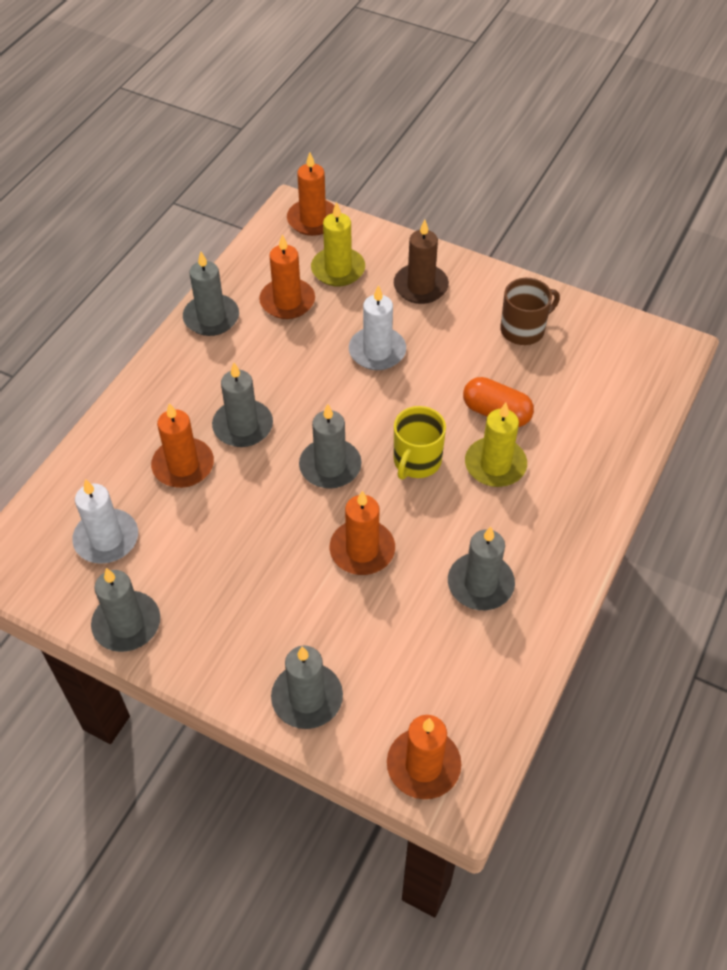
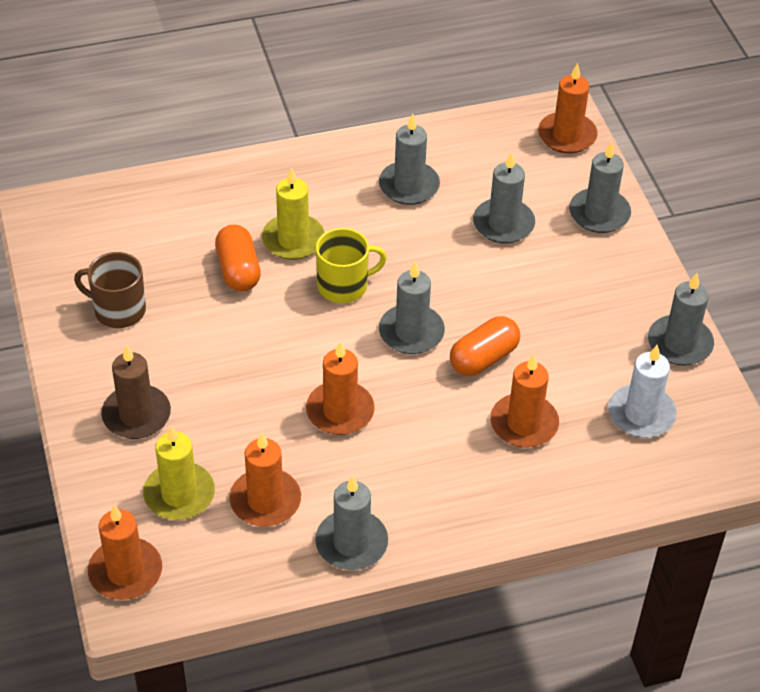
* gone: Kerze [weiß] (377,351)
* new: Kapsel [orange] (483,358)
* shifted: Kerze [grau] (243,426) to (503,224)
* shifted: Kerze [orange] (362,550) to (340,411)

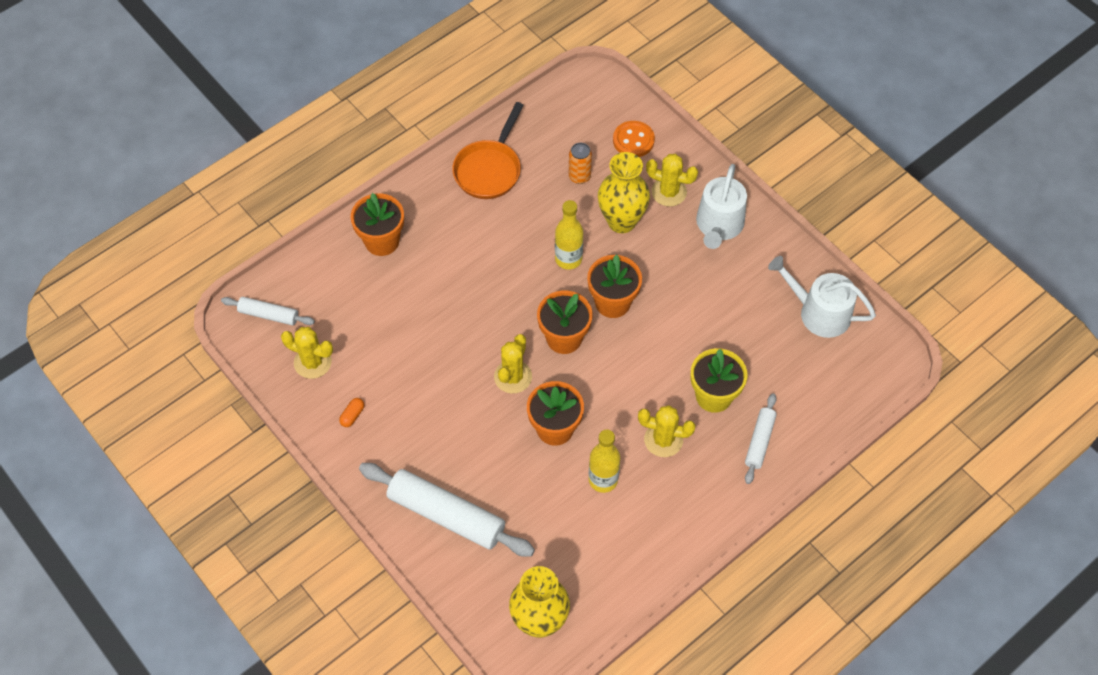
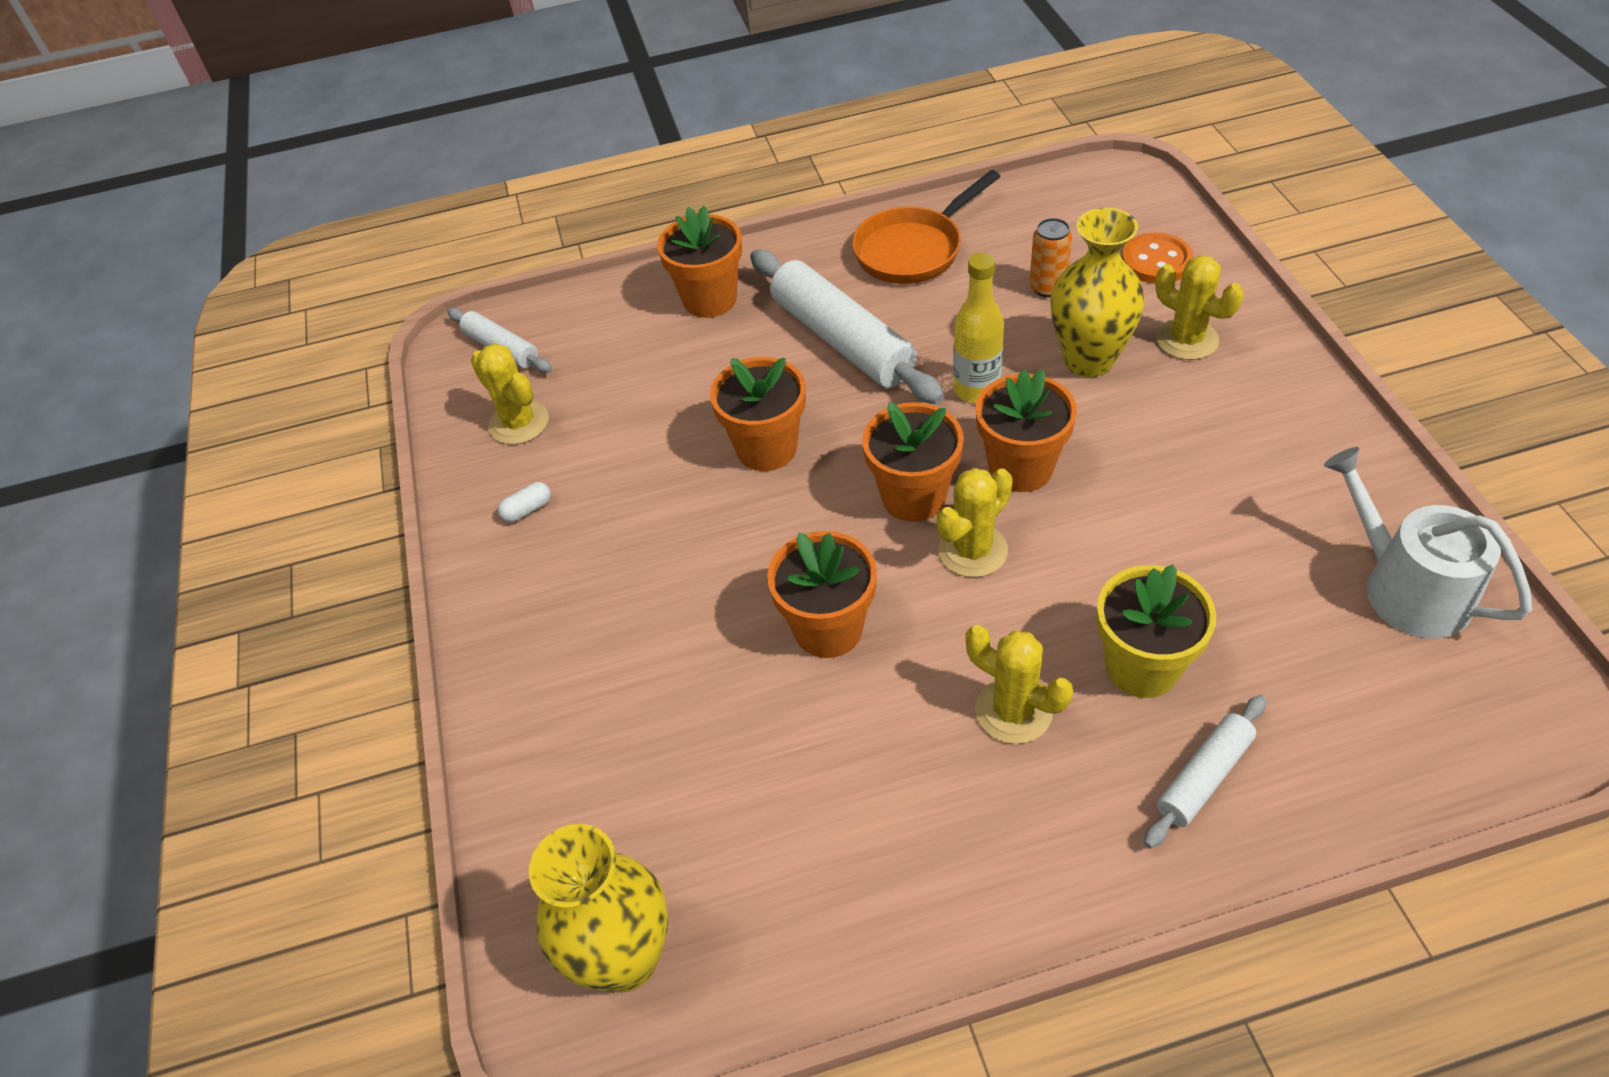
* gone: Flasche [gelb] (603,480)
* gone: Gießkanne [weiß] (719,225)
* new: Blumentopf [orange] (766,448)
* shifted: Nudelholz [weiß] (446,515) to (842,340)
* shifted: Kaktus [gelb] (513,377) to (973,550)
* repainted: Kapsel [orange] (352,415) to Kapsel [weiß] (527,510)

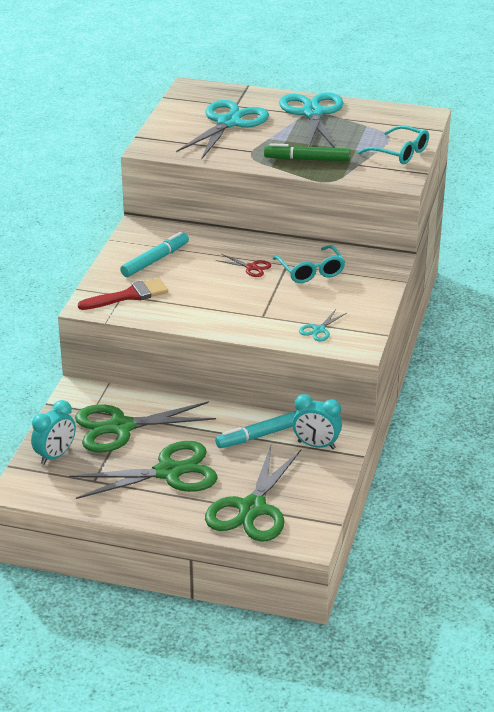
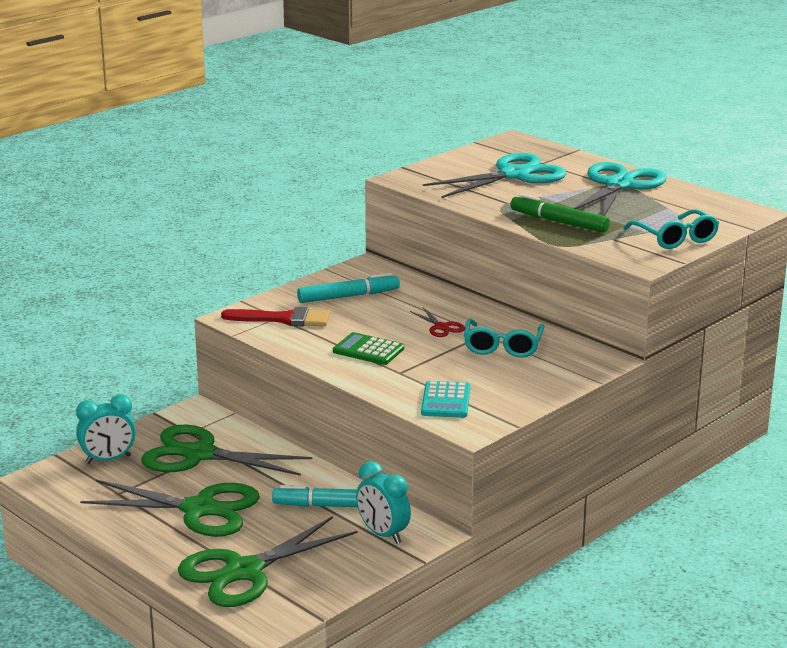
* new: Taschenrechner [grün] (368,350)
* swapped: Schere [türkis] (319,330) to Taschenrechner [türkis] (445,401)

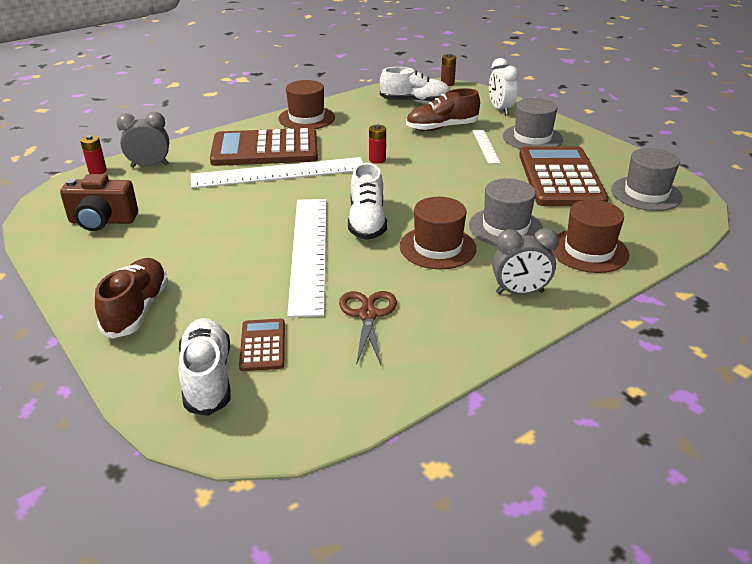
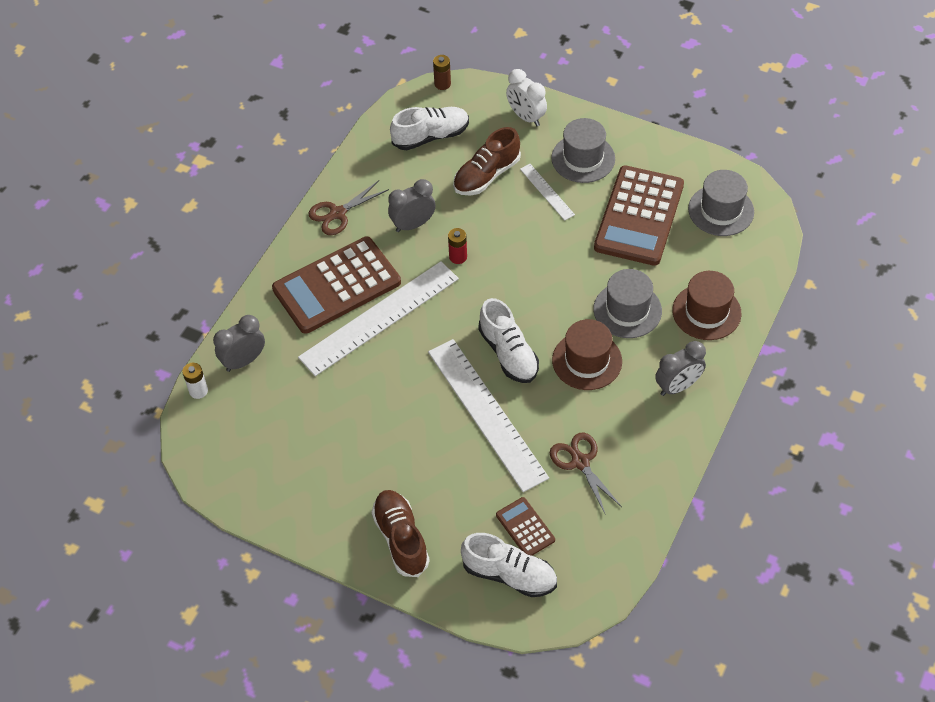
* gone: Kamera [braun] (102,221)
* new: Wecker [grau] (413,224)
* swapped: Hut [braun] (306,118) to Schere [braun] (337,213)
* repainted: Batterie [rot] (97,171) to Batterie [weiß] (198,391)
* rotated: Schuh [weiß] (207,378) = (509,574) 150 degrees clockwise
* rotated: Taschenrechner [braun] (560,178) = (639,216) 135 degrees counterclockwise

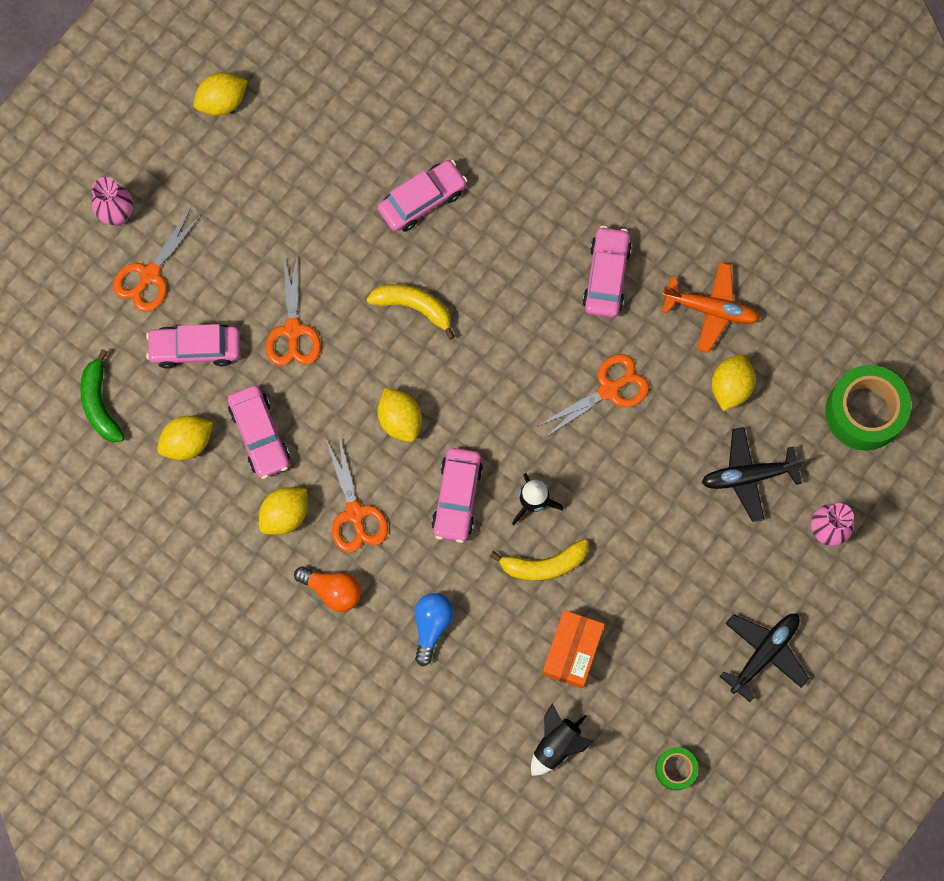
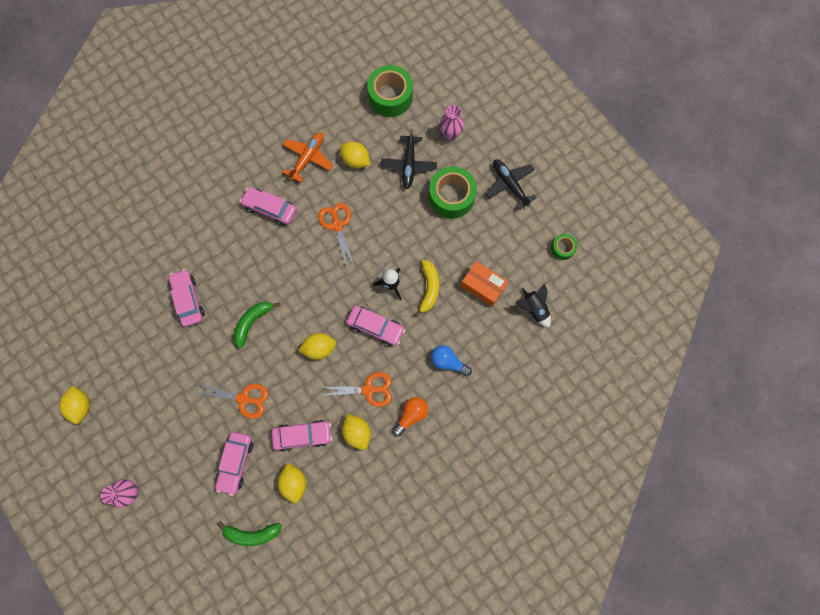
* gone: Schere [orange] (150,275)
* new: Klebeband [grün] (451,196)
* repainted: Banane [gelb] (414,307) to Banane [grün] (252,322)

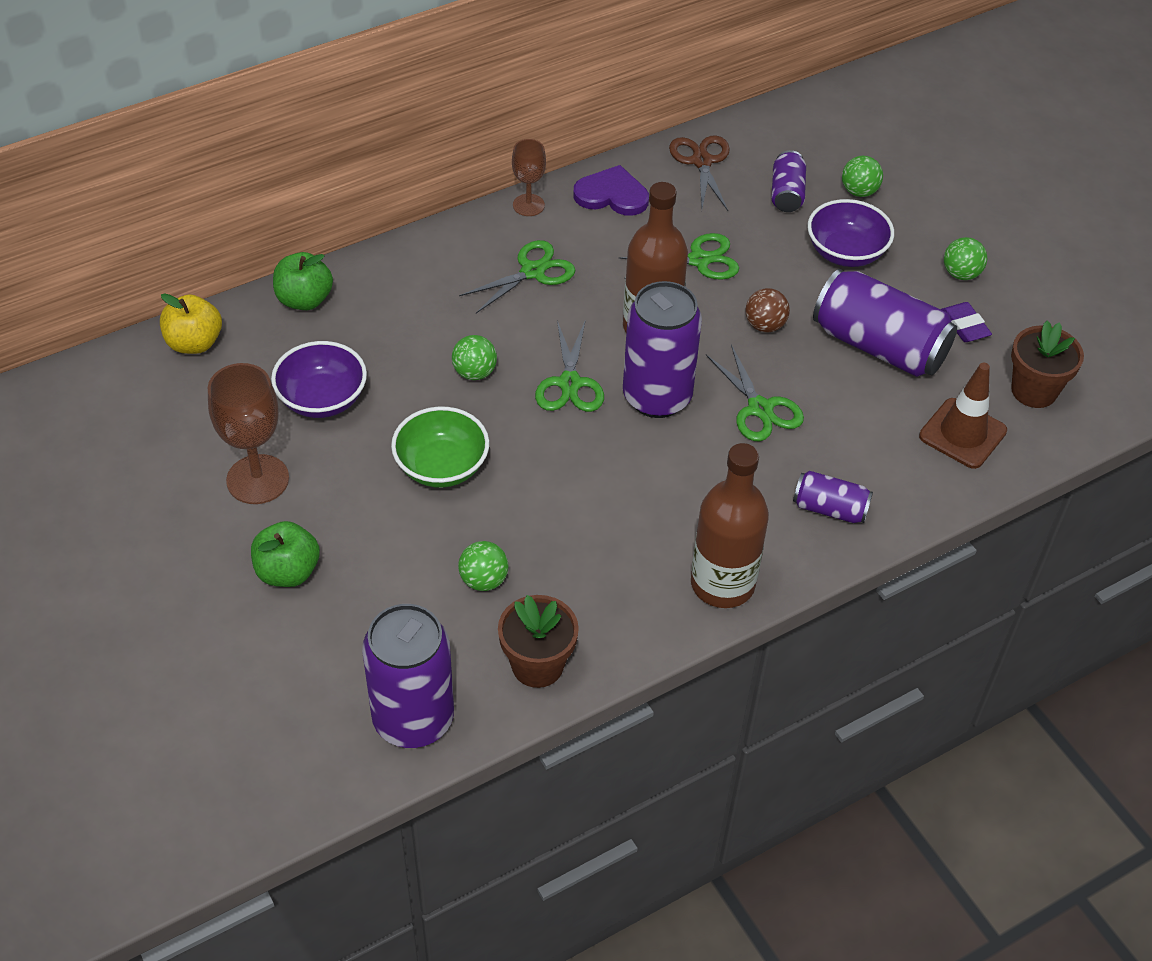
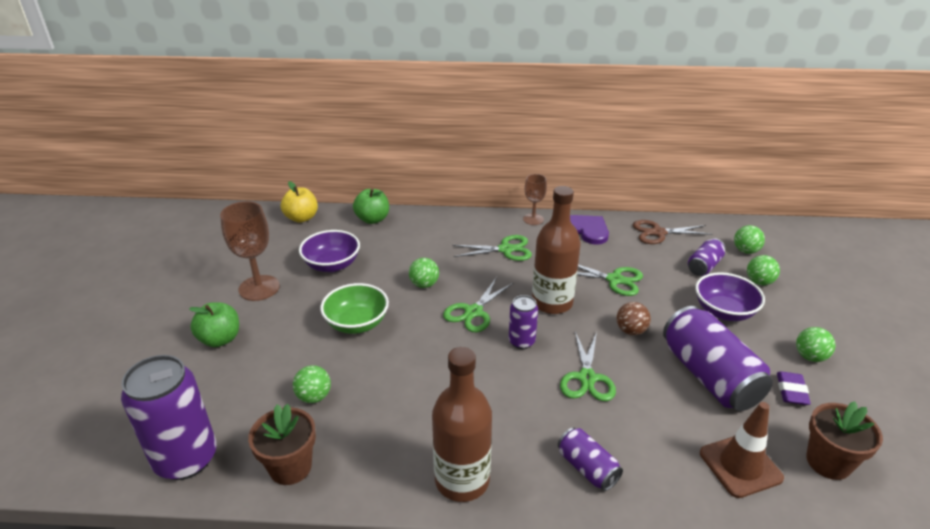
* new: Ball [grün] (745,251)
* rotated: Schere [braun] (701,161) = (658,233) 120 degrees counterclockwise
* scaled: Dose [lila] (657,397) = (521,341) x0.52

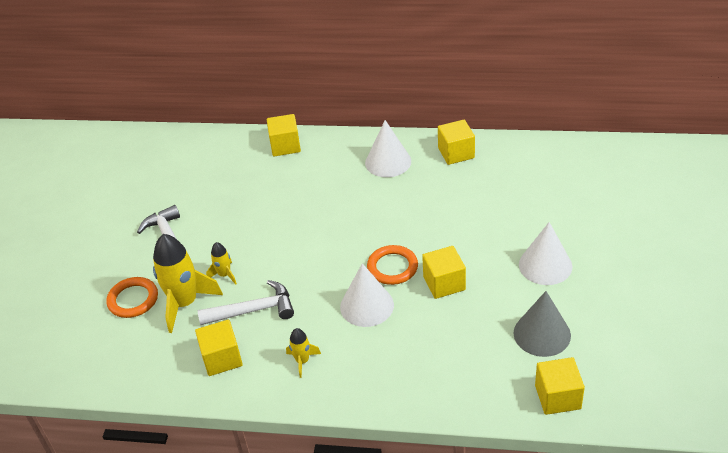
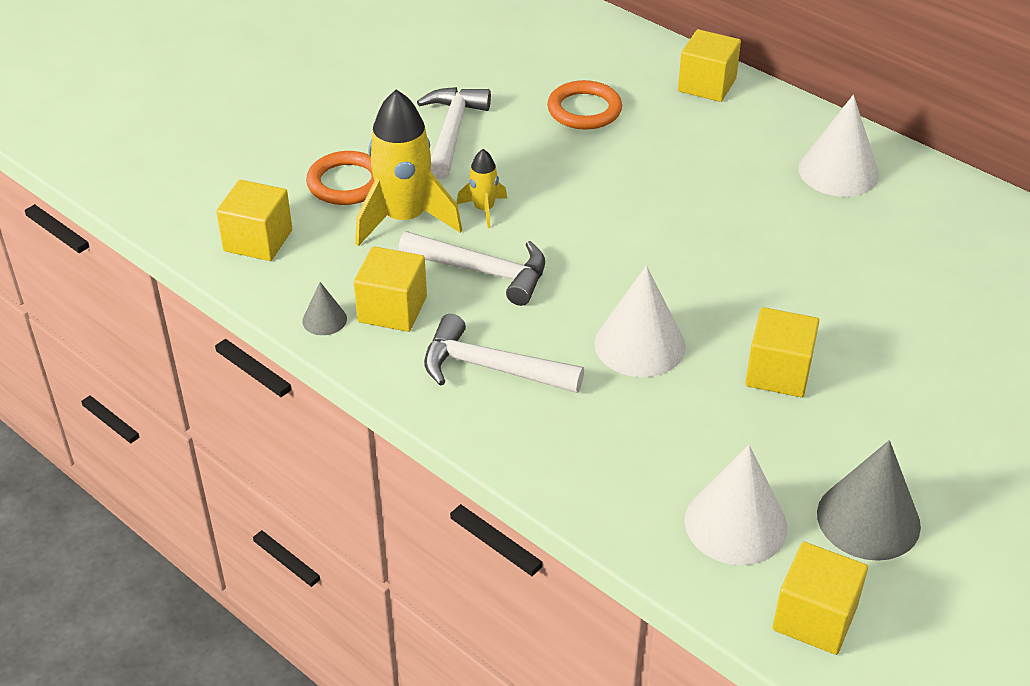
* new: Kegel [grau] (324,320)
* shifted: Ring [orange] (392,267) to (584,110)
* shifted: Kubus [gelb] (456,153) to (258,240)
* shifted: Kegel [weiß] (545,265) to (735,524)
* swapped: Rakete [gelb] (302,361) to Hammer [weiß] (491,368)

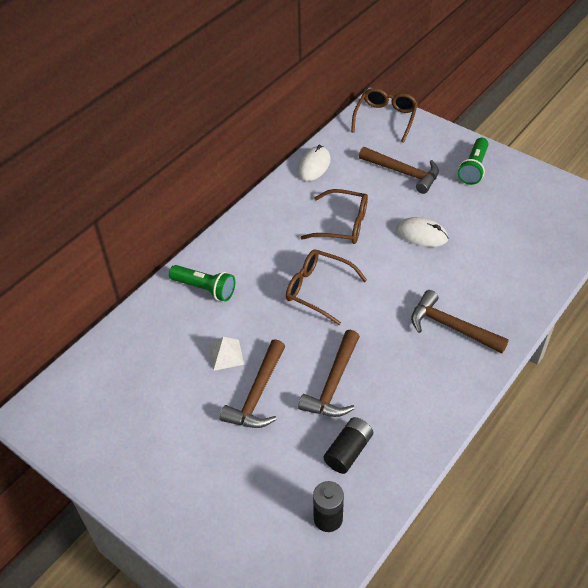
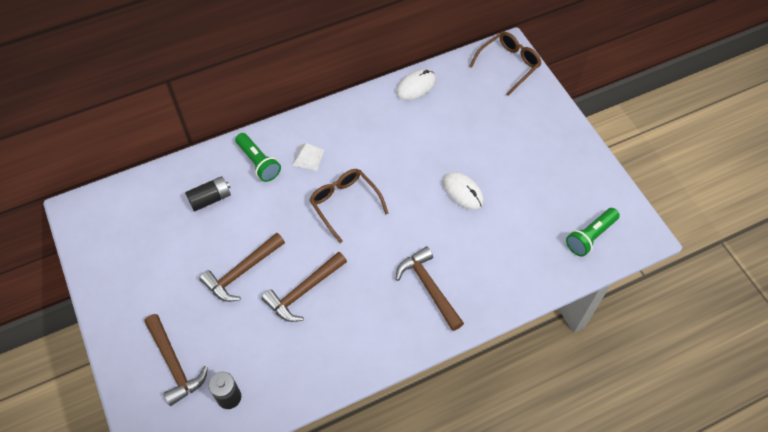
* gone: Brille [braun] (343,224)
* shifted: Pyramide [weiß] (226,355) to (308,157)
* shifted: Batterie [schwarz] (348,451) to (210,198)
* shifted: Hammer [braun] (403,173) to (174,364)
* shifted: Taschenlampe [grün] (473,168) to (590,236)

